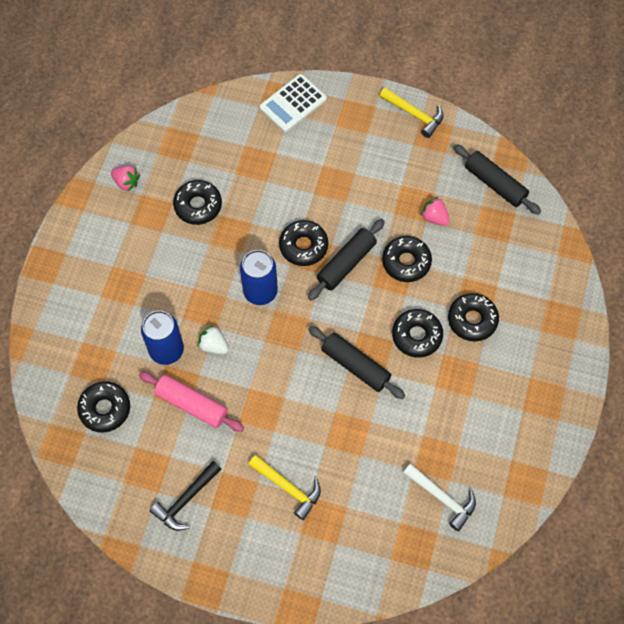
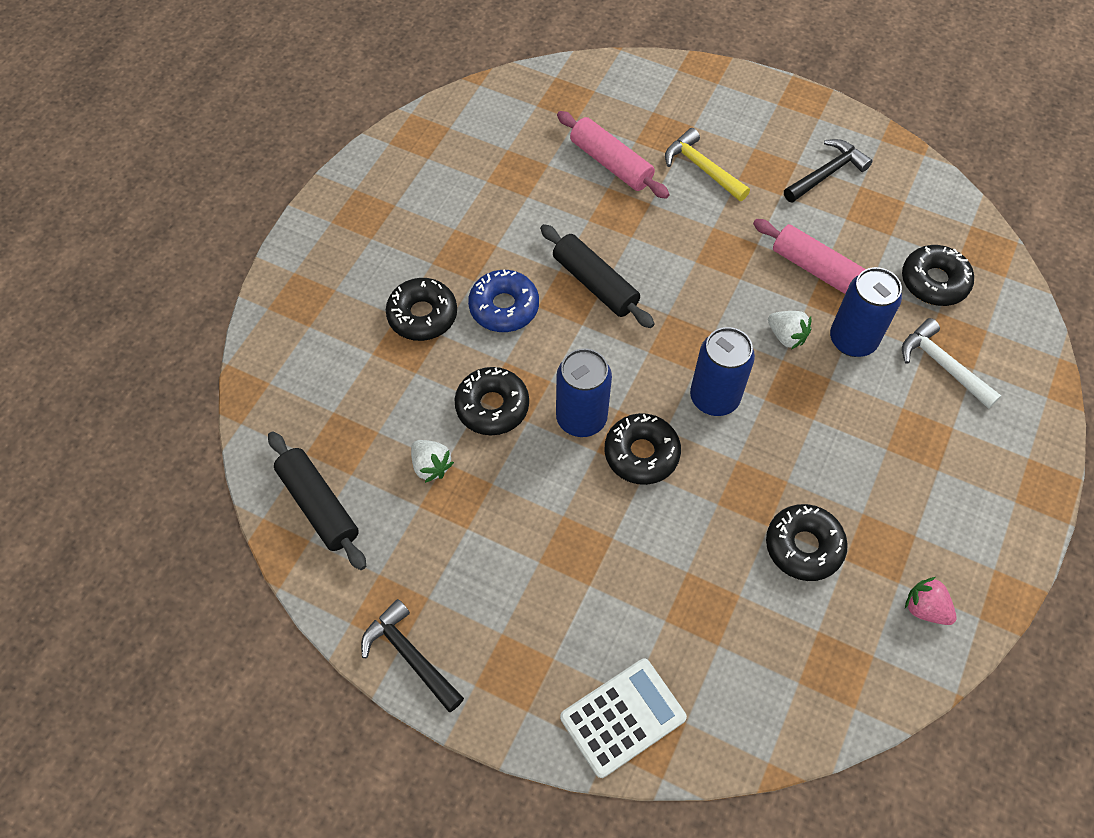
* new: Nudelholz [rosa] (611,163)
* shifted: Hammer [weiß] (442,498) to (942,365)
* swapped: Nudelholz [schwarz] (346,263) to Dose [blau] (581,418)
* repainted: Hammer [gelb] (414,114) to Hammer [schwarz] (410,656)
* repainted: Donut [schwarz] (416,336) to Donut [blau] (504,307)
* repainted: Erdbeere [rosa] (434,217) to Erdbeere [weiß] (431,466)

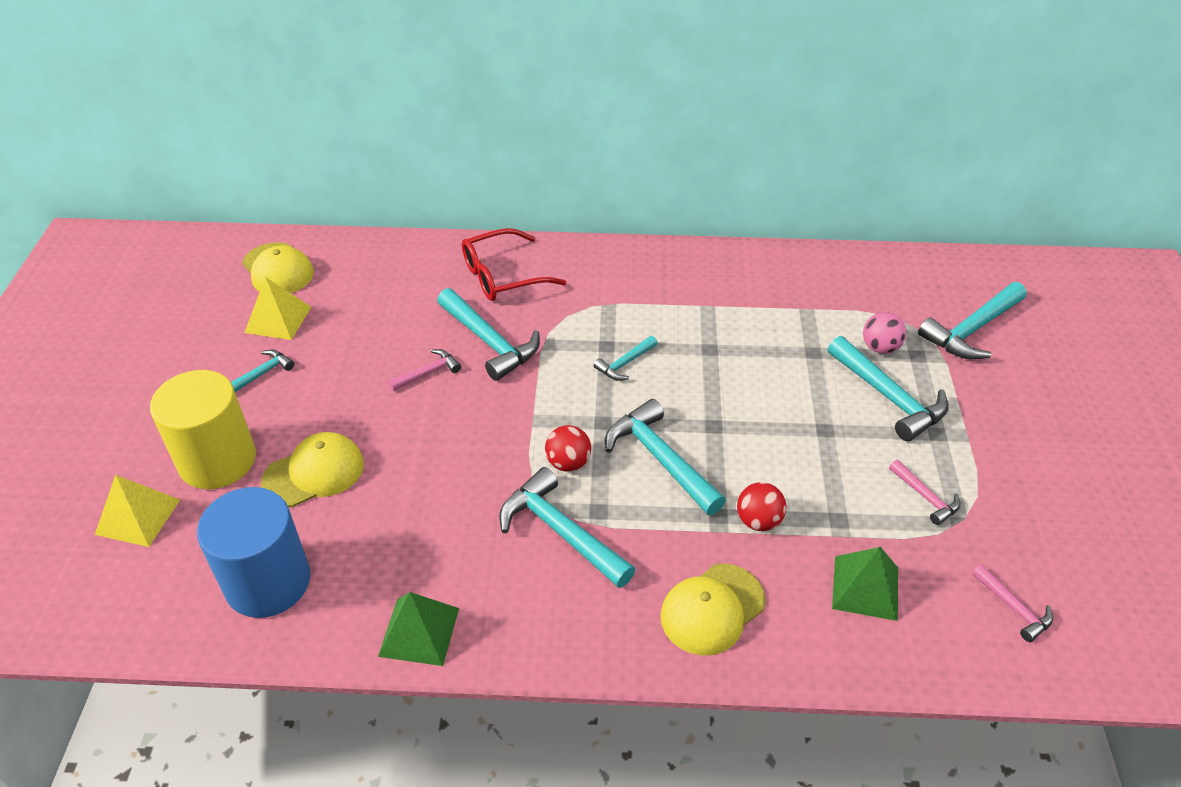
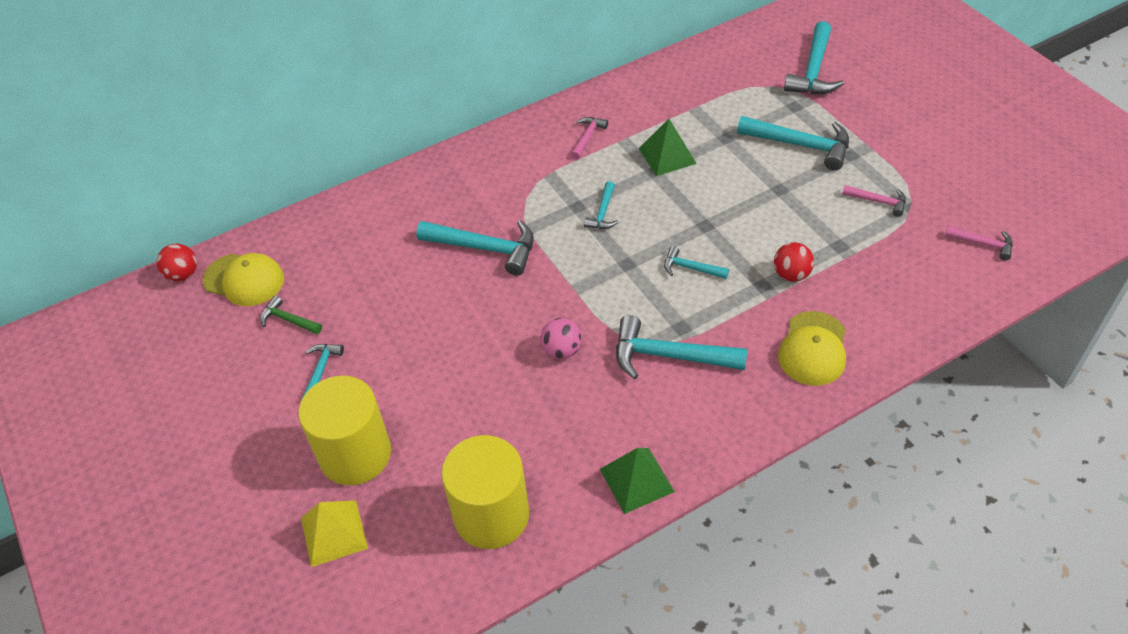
* gone: Kappe [gelb] (314,473)
* gone: Brille [rot] (503,276)
* shifted: Hammer [rosa] (428,373) to (587,137)
* shifted: Ball [rot] (568,463) to (183,275)
* shifted: Pyramide [grün] (865,588) to (667,156)
* shifted: Ball [rosa] (880,348) to (562,350)
* swapped: Pyramide [gelb] (278,319) to Hammer [grün] (289,320)
* repainted: Vollzylinder [blau] (268,582) to Vollzylinder [gelb] (491,515)
* scaled: Hammer [türkis] (661,459) = (691,268) x0.53

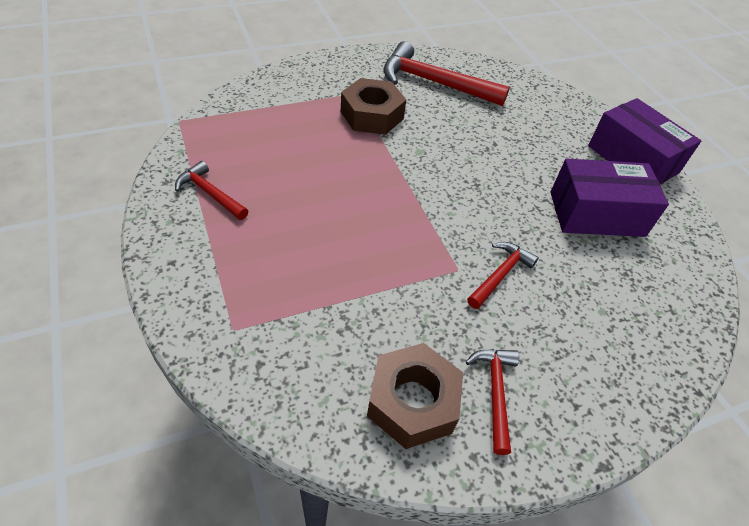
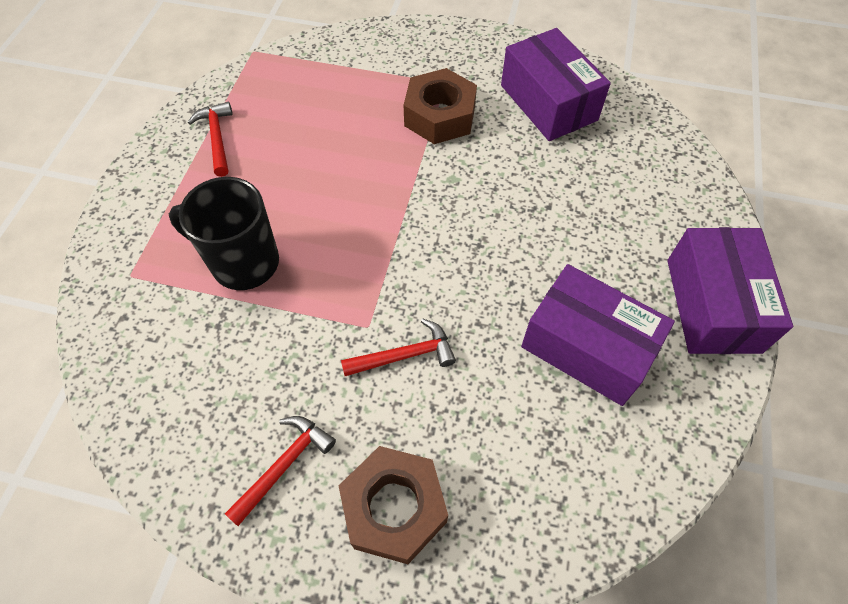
* new: Tasse [schwarz] (243,262)
* shifted: Sechskantmutter [braun] (412,401) to (394,508)
* swapped: Hammer [rot] (434,83) to Schachtel [lila] (548,102)

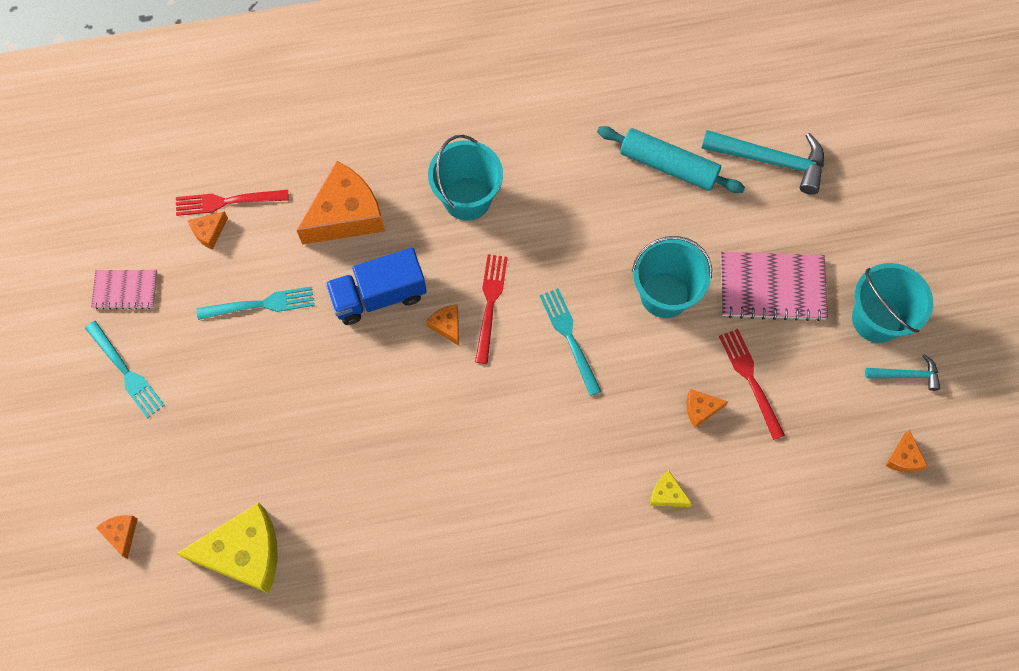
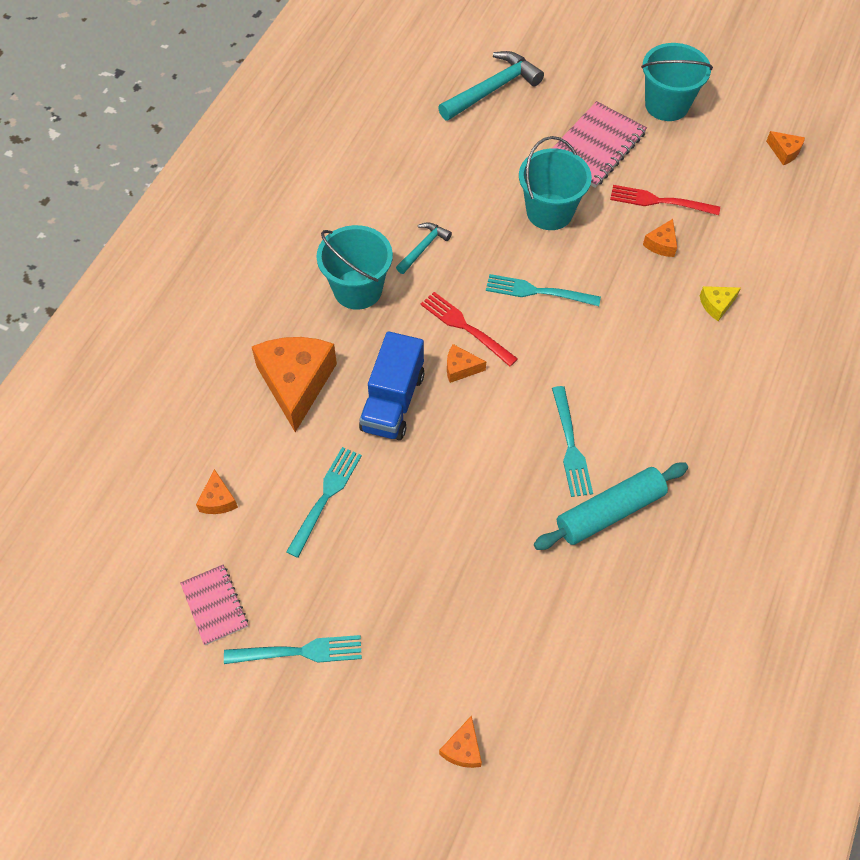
* gone: Gabel [rot] (227,202)
* gone: Käse [gelb] (244,553)
* new: Gabel [türkis] (570,445)
* shifted: Nudelholz [türkis] (668,166) to (610,512)
* shifted: Hammer [türkis] (906,375) to (423,248)
* rotated: Notizbuch [rosa] (125,290) = (214,605) 60 degrees counterclockwise
* rotated: Käse [orange] (121,534) = (463,749) 90 degrees counterclockwise

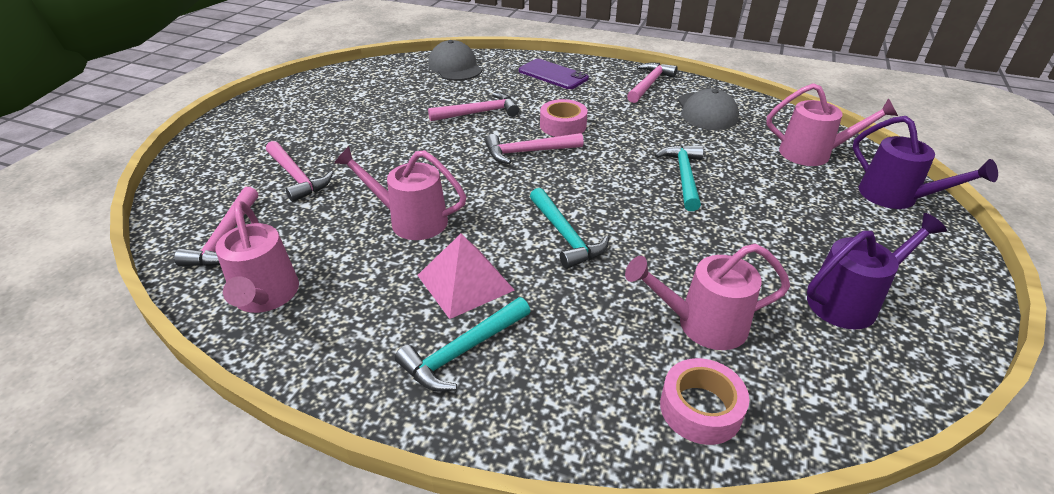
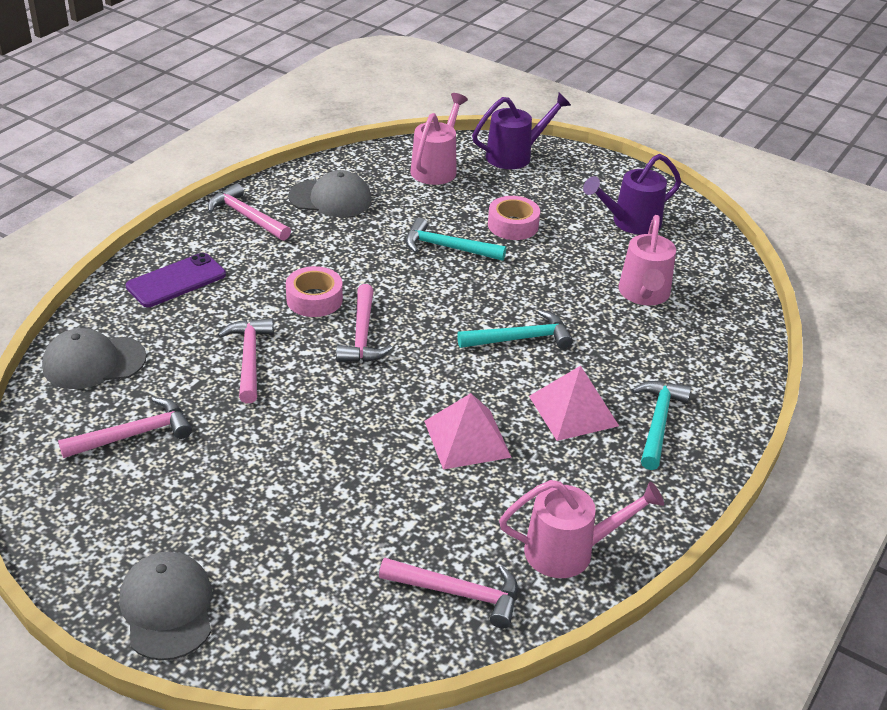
* new: Kappe [grau] (167,608)
* shifted: Hammer [rosa] (297,177) to (134,434)
* shifted: Klebeband [rosa] (700,409) to (513,225)
* swapped: Gießkanne [rosa] (410,220) to Pyramide [rosa] (467,438)
* rotated: Hammer [türkis] (462,351) = (658,422) 135 degrees counterclockwise
* rotated: Gießkanne [lila] (850,301) = (630,223) 105 degrees counterclockwise

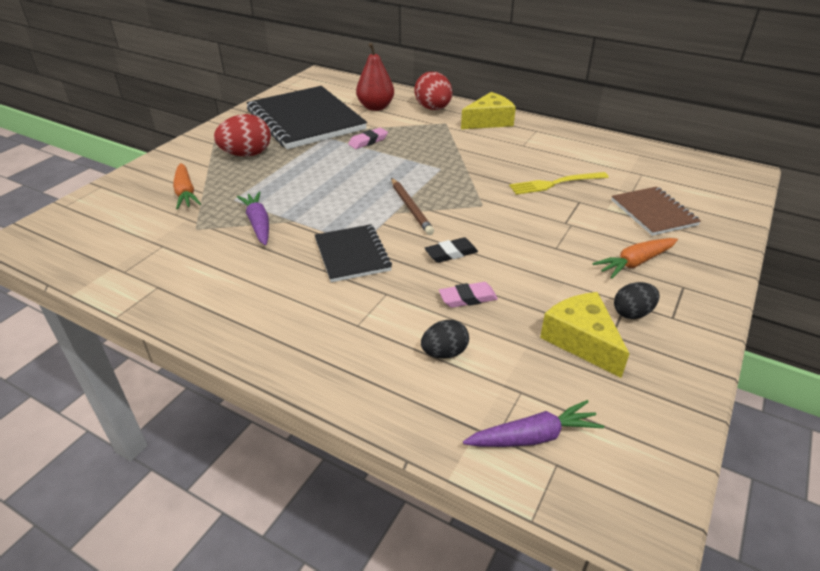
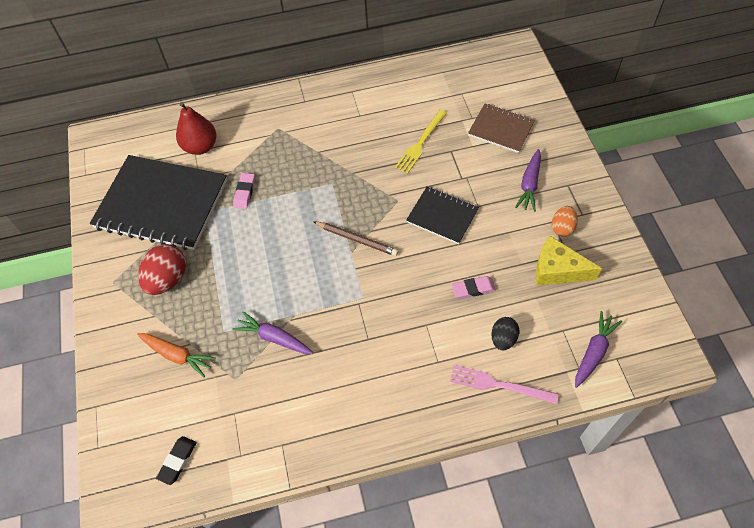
* gone: Ei [rot] (433,109)
* gone: Käse [gelb] (489,121)
* new: Gabel [rosa] (499,385)
* shifted: Notizbuch [schwarz] (352,255) to (442,216)
* shifted: Radiergummi [schwarz] (451,253) to (177,461)
* repainted: Karotte [orange] (635,262) to Karotte [lila] (529,184)
* repainted: Ei [schwarz] (632,313) to Ei [orange] (562,228)
* rotated: Radiergummi [rosa] (468,298) = (473,289) 45 degrees clockwise

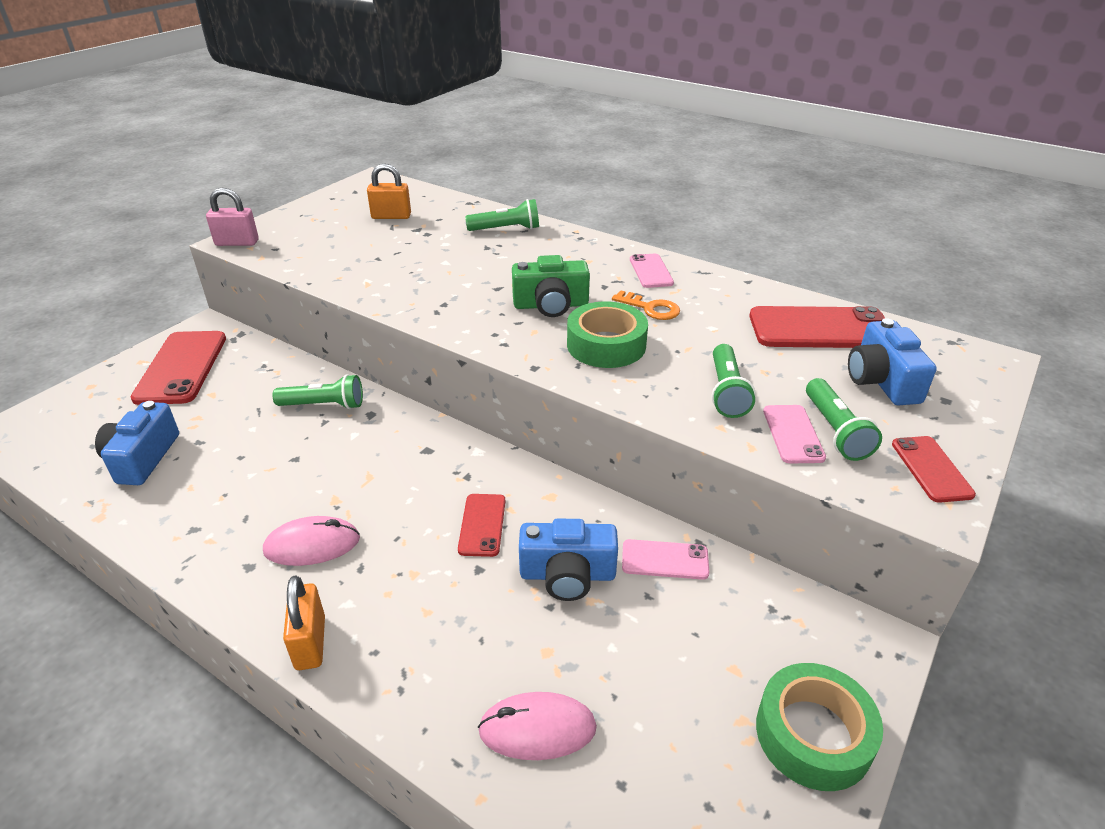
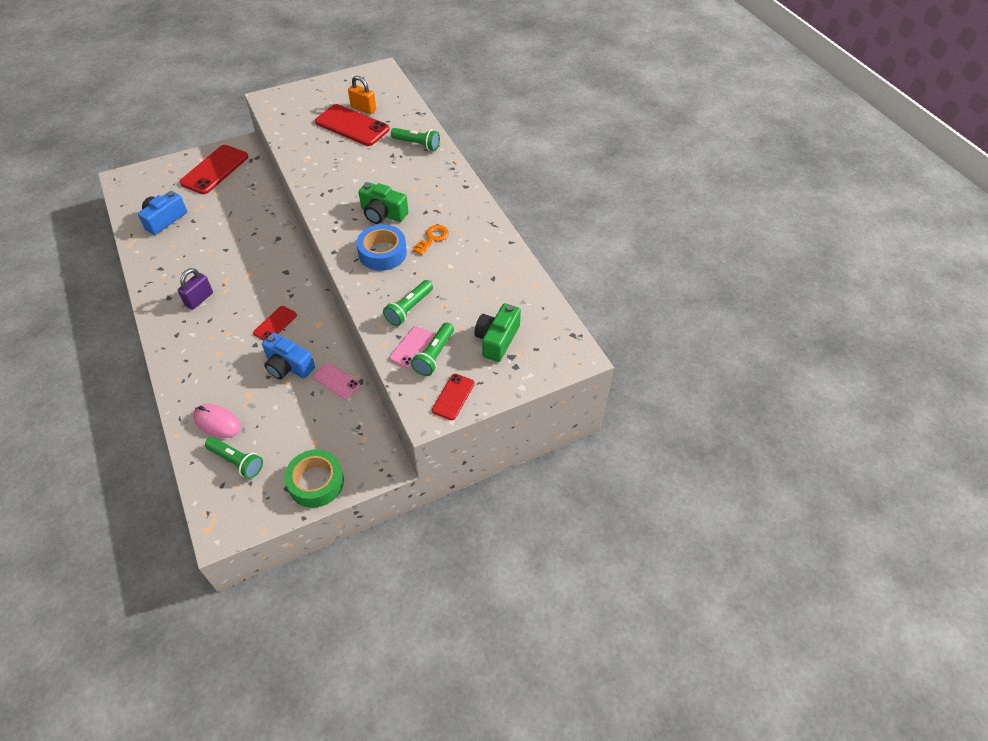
* gone: Vorhängeschloss [rosa] (237,243)
* gone: Vorhängeschloss [orange] (310,643)
* gone: Handy [rosa] (651,271)
* shifted: Taschenlampe [grün] (324,405) to (236,461)
* shifted: Handy [rot] (820,329) to (352,126)
* swapped: Computermaus [rosa] (312,545) to Vorhängeschloss [lila] (199,299)
* repainted: Klebeband [grün] (606,345) to Klebeband [blau] (382,253)
* repainted: Kamera [blau] (881,381) to Kamera [grün] (497,340)
* rotated: Schlüssel [orange] (650,308) = (432,238) 120 degrees counterclockwise

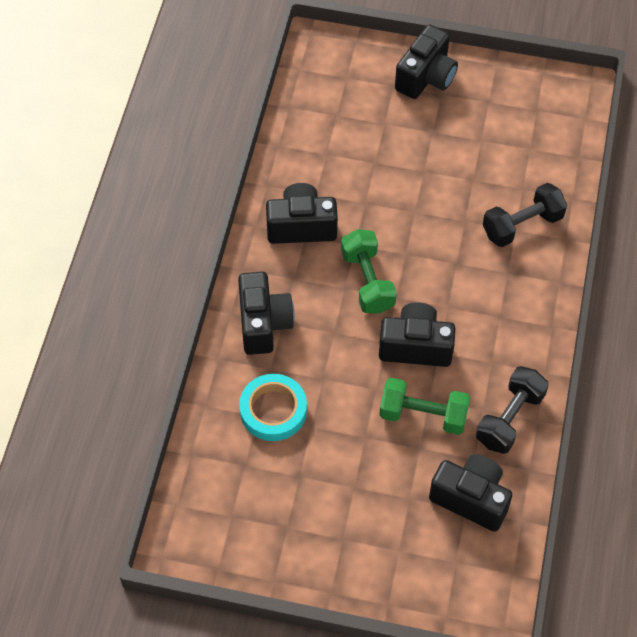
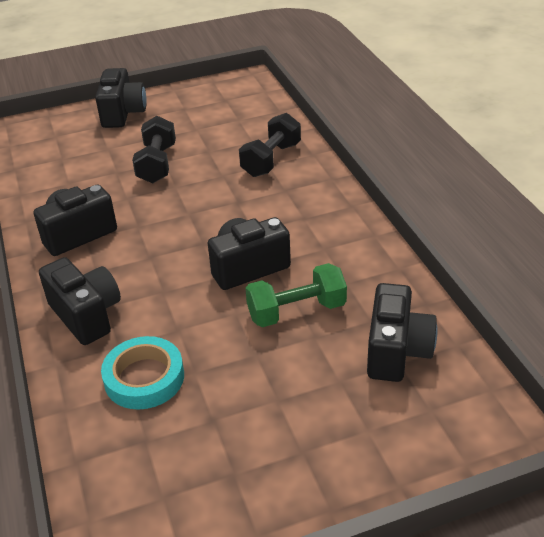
* gone: Hantel [grün] (367,281)
* shifted: Hantel [schwarz] (509,418) to (157,164)
* rotated: Kamera [schwarz] (471,498) = (396,351) 105 degrees clockwise

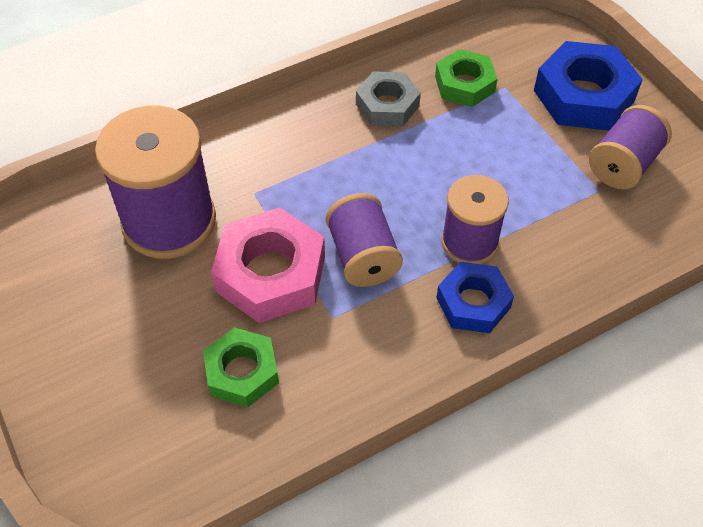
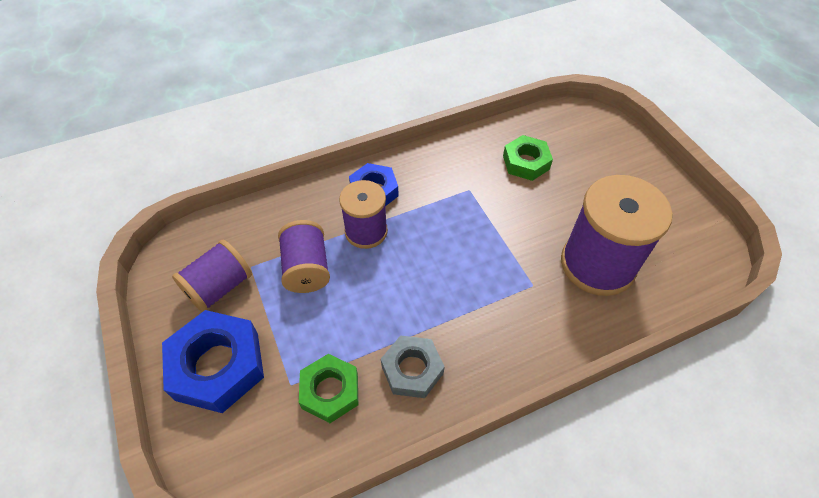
* gone: Sechskantmutter [rosa] (271,273)
* shifted: Garnrolle [lila] (363,256) to (307,268)

